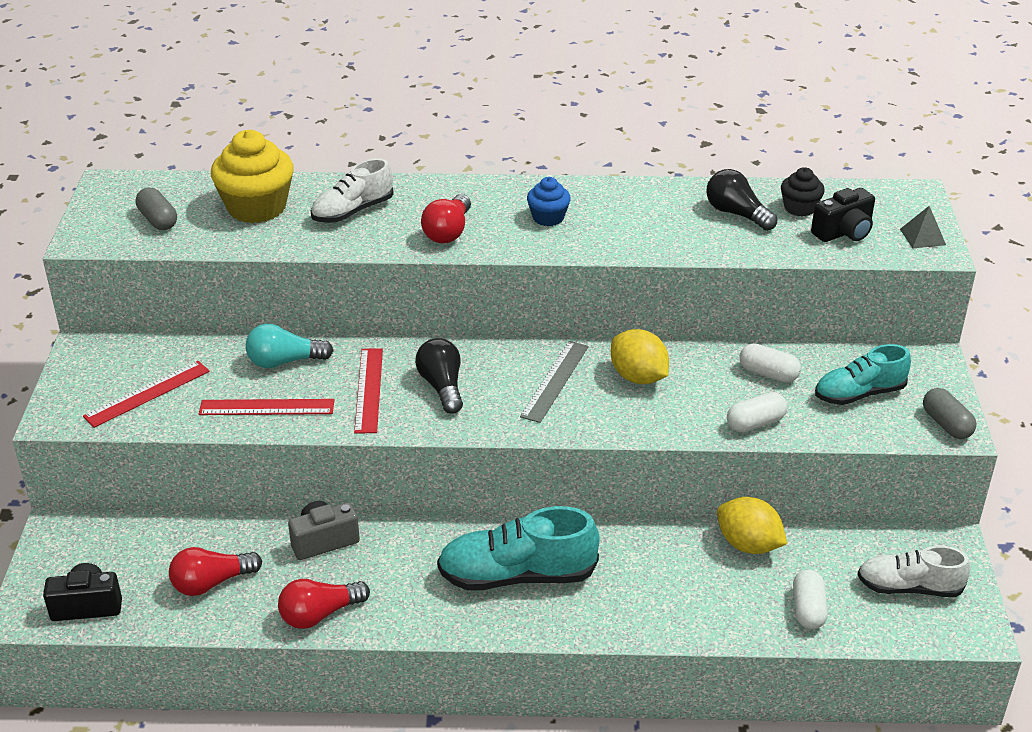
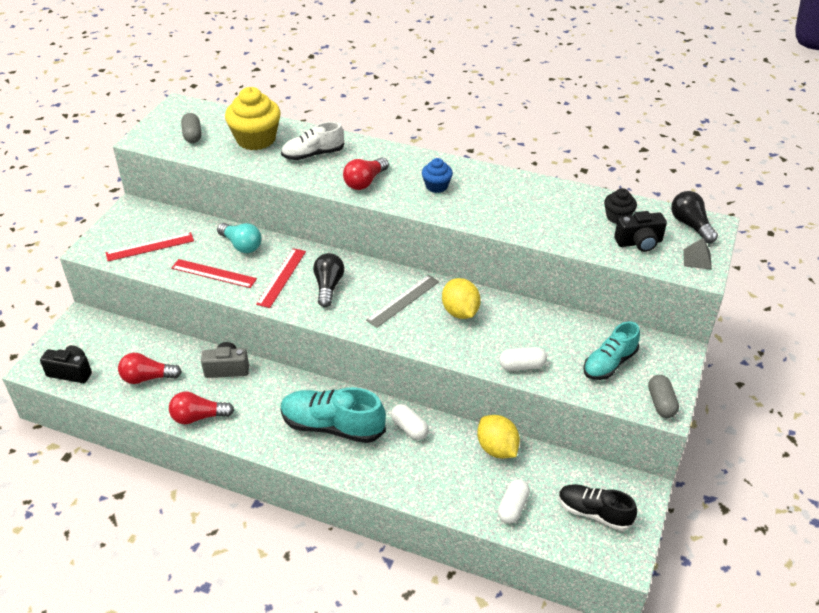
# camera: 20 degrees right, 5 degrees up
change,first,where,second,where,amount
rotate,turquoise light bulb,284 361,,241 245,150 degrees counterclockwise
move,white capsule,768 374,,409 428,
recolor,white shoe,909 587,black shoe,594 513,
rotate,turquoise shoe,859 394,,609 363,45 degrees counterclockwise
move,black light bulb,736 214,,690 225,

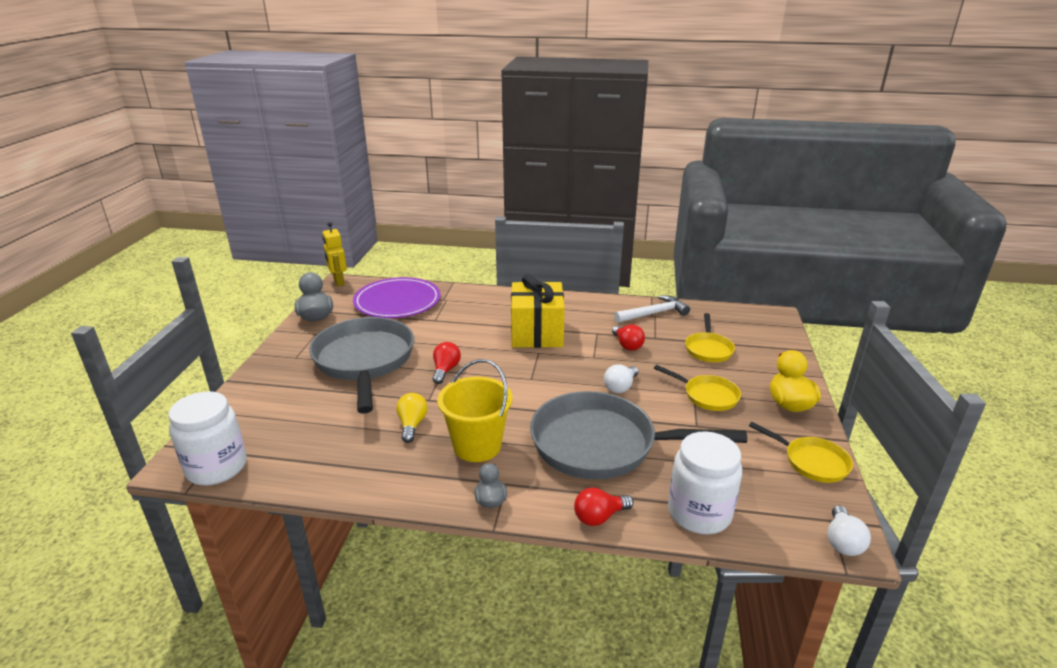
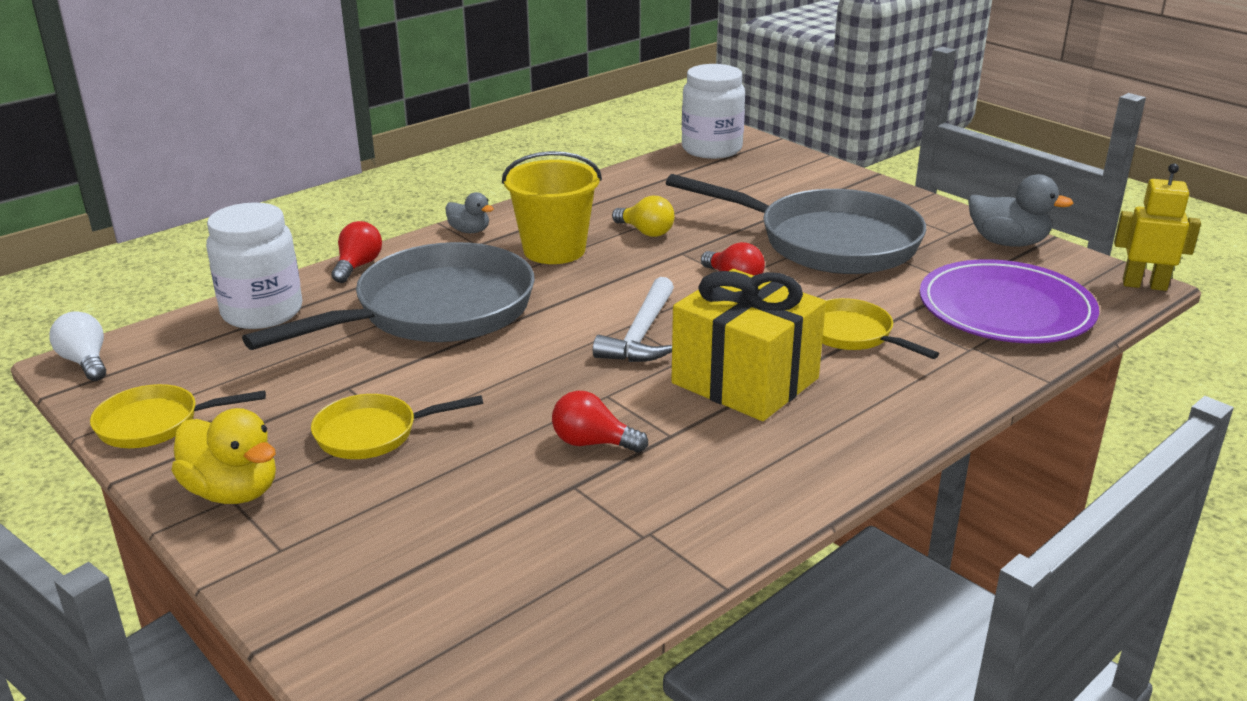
# camera: 130 degrees right, 0 degrees up
change,first,where,second,where,amount
move,white hammer,654 313,,641 334,
move,yellow pan,708 349,,853 335,
delete,white light bulb,620 387,,,

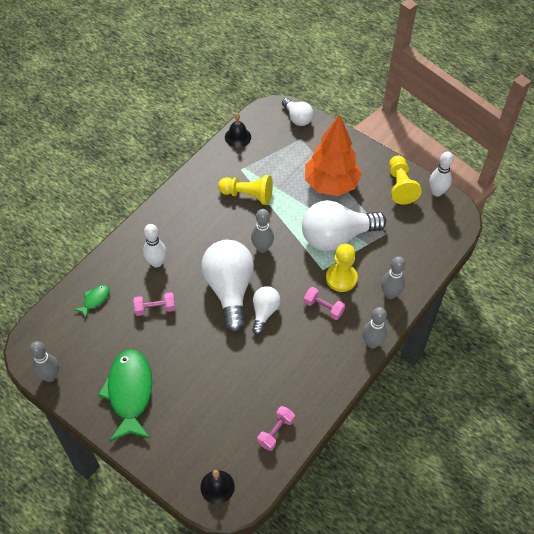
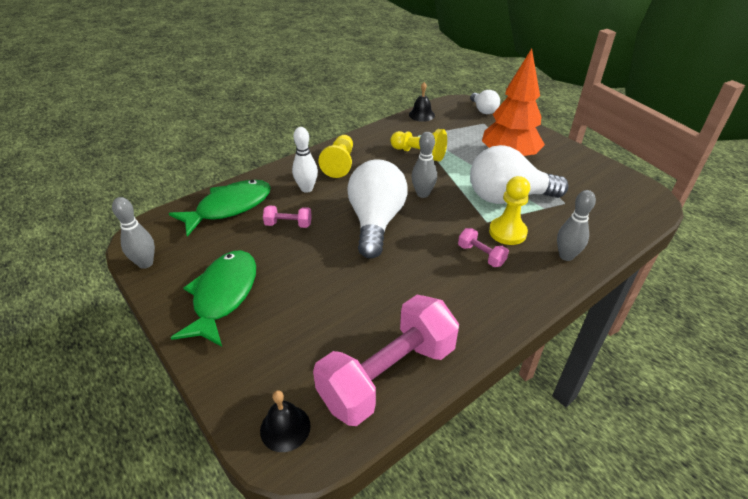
# camera: 15 degrees right, 15 degrees down
change,first,where,second,where,amount
resize,green fish,95 300,,229 207,x2.25
resize,pink dumbbell,276 432,,388 375,x2.35
move,yellow pawn,400 186,,340 164,
delete,white light bulb,264 312,,,
delete,grey bowling pin,372 343,,,
delete,white bowling pin,437 192,,,

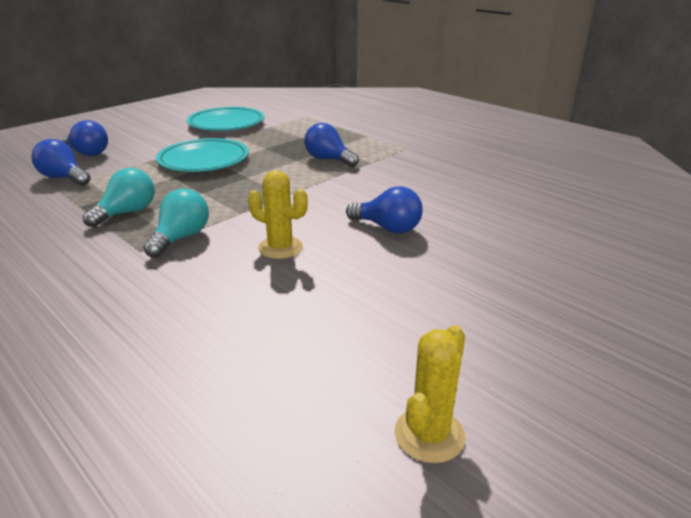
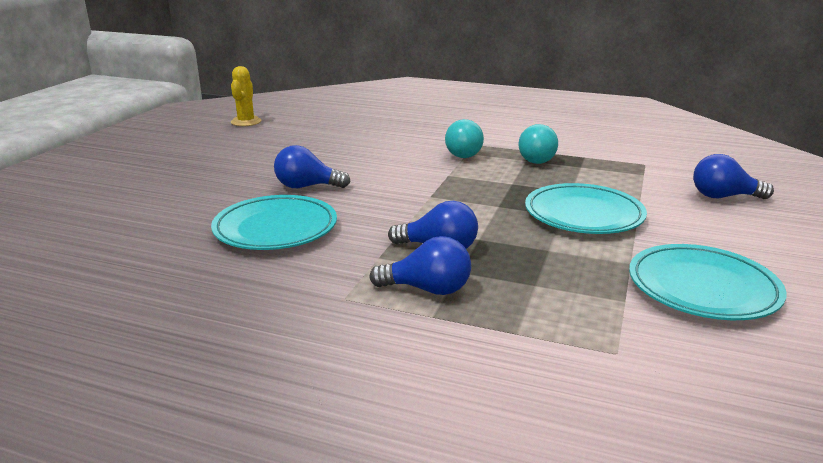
# camera: 155 degrees right, 5 degrees down
change,first,where,second,where,amount
insert,,,turquoise plate,275 229,
move,blue light bulb,64 178,,428 289,
delete,yellow cactus,280 248,,,

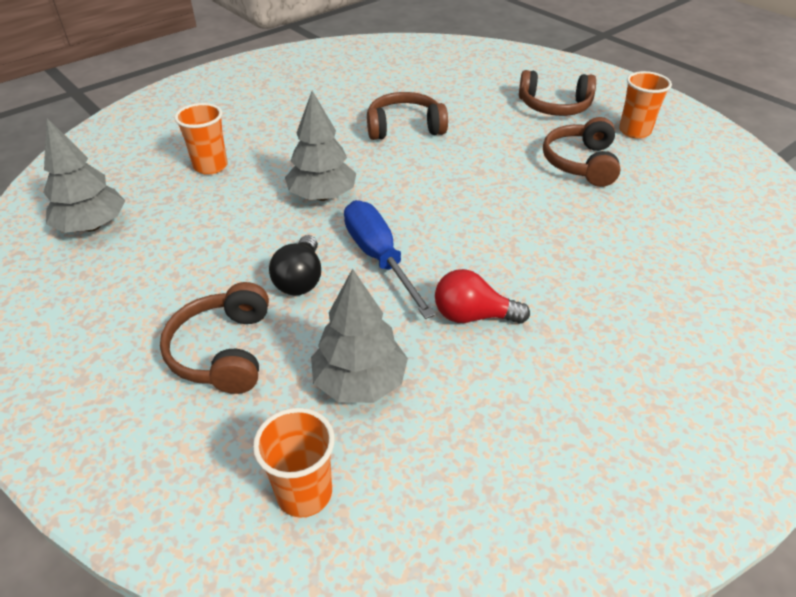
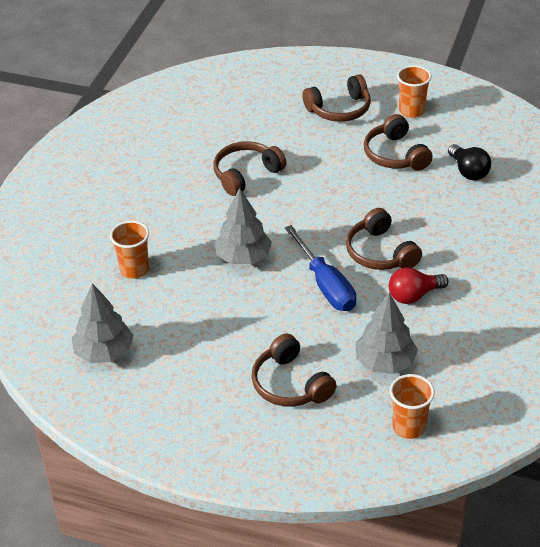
# camera: 30 degrees left, 0 degrees up
change,first,where,second,where,amount
rotate,blue screwdriver,379 258,,325 285,150 degrees counterclockwise
insert,,,brown headphones,380 252,
move,black light bulb,300 279,,468 171,

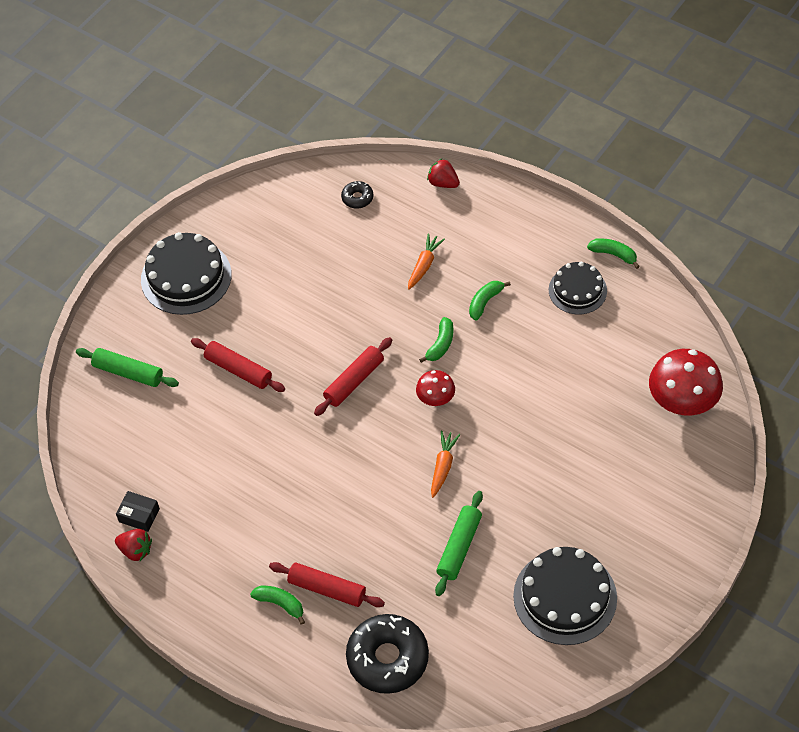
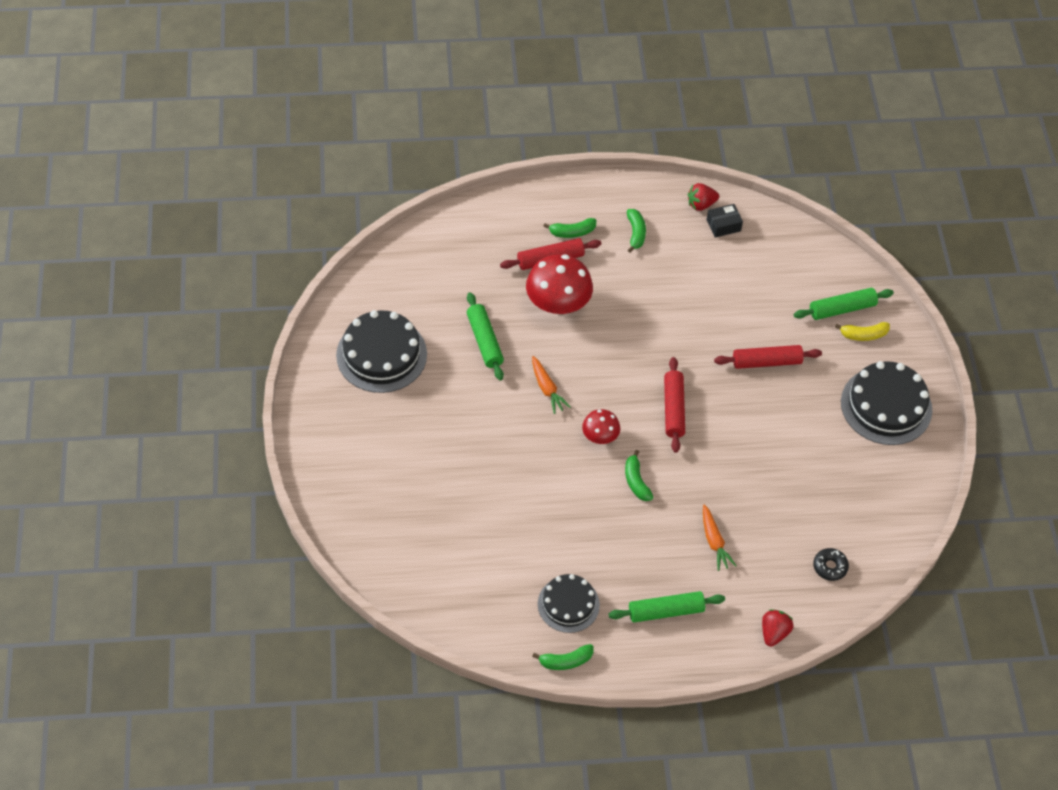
# camera: 135 degrees right, 0 degrees up
change,first,where,second,where,amount
move,red mushroom,682 400,,558 303,
insert,,,green rolling pin,666 611,
move,green banana,485 302,,635 233,
rotate,red strawberry,443 183,,774 633,60 degrees counterclockwise
insert,,,yellow banana,863 335,
delete,black donut,387 658,,,

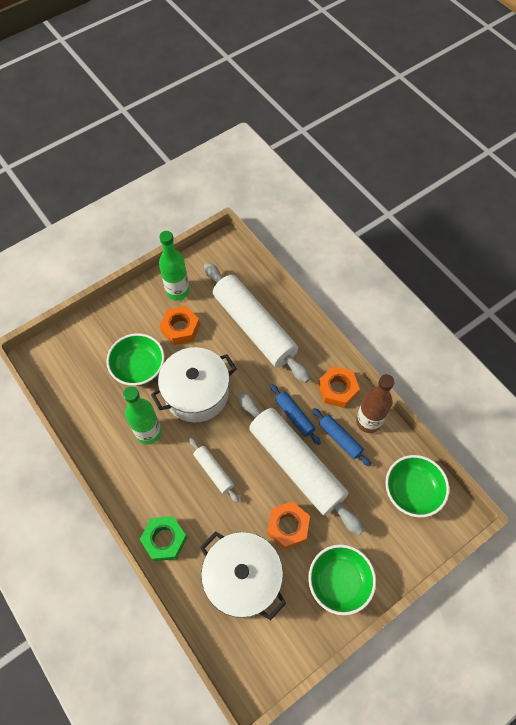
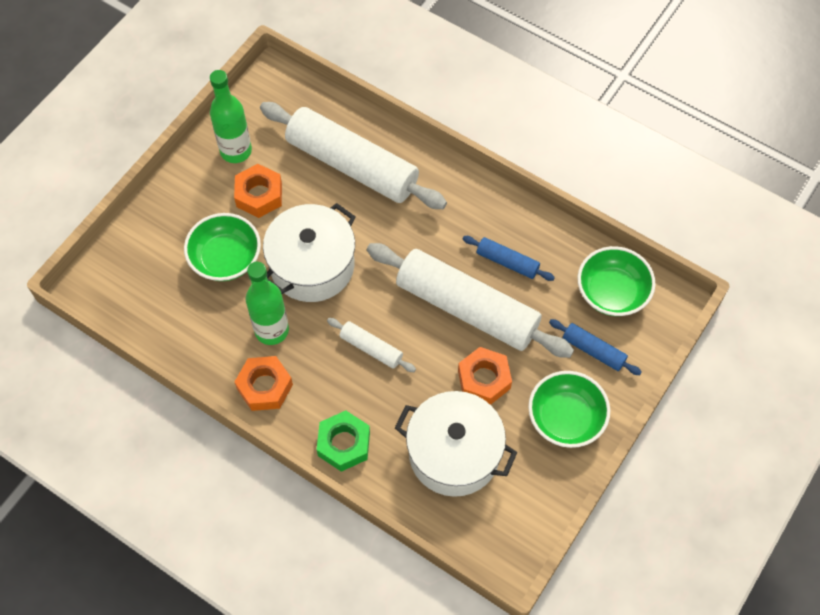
# camera: 20 degrees left, 0 degrees up
change,first,where,second,where,amount
move,orange nut,337 389,,264 387,
move,blue rolling pin,294 416,,593 350,
delete,brown bottle,368 421,,,

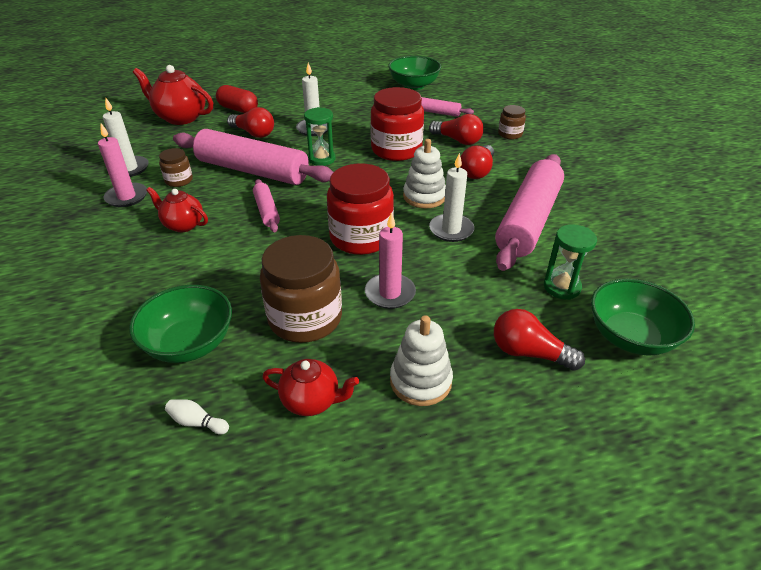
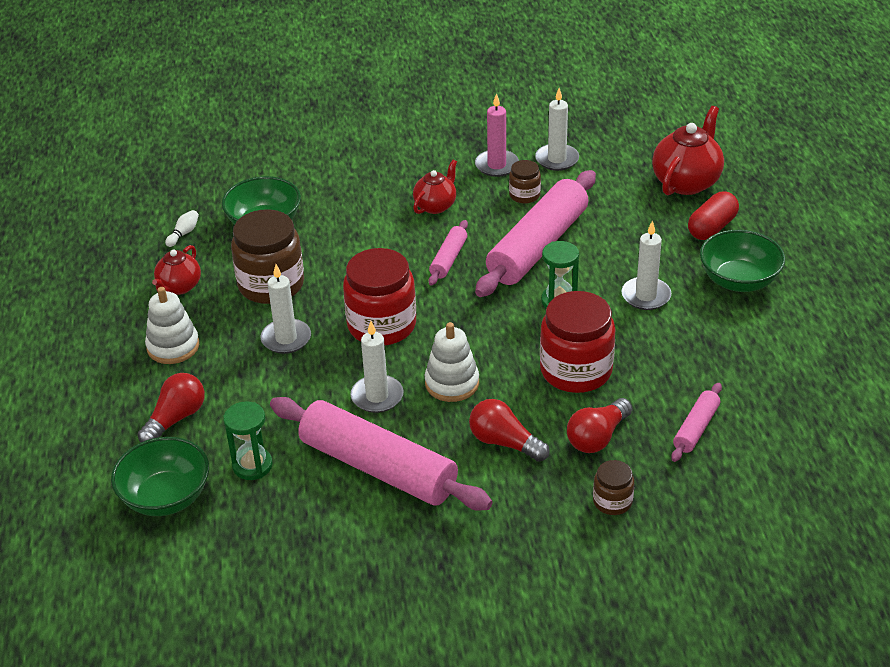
# camera: 100 degrees right, 0 degrees up
change,first,where,second,where,amount
recolor,pink candle,390 293,white candle,286 339,
rotate,pink rolling pin,267 211,,448 259,60 degrees counterclockwise
move,green bowl,414 85,,739 280,
delete,red light bulb,253 133,,,

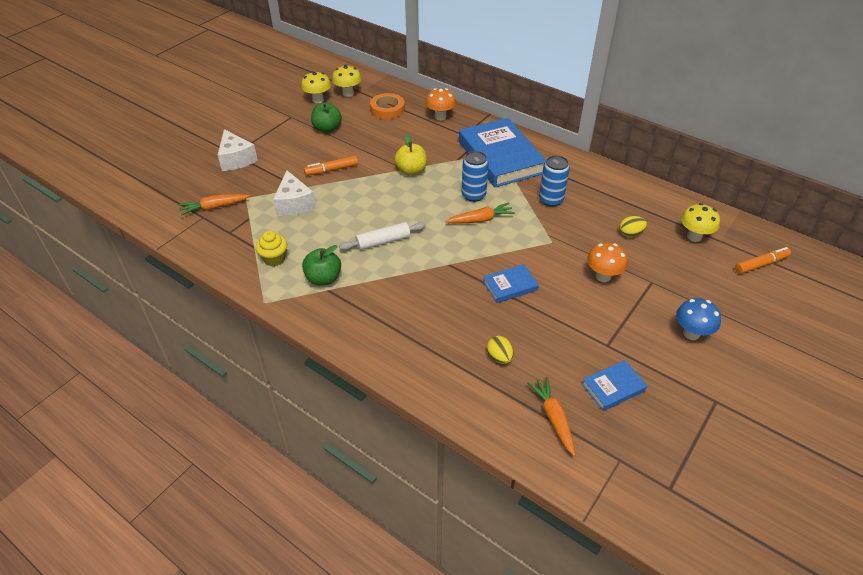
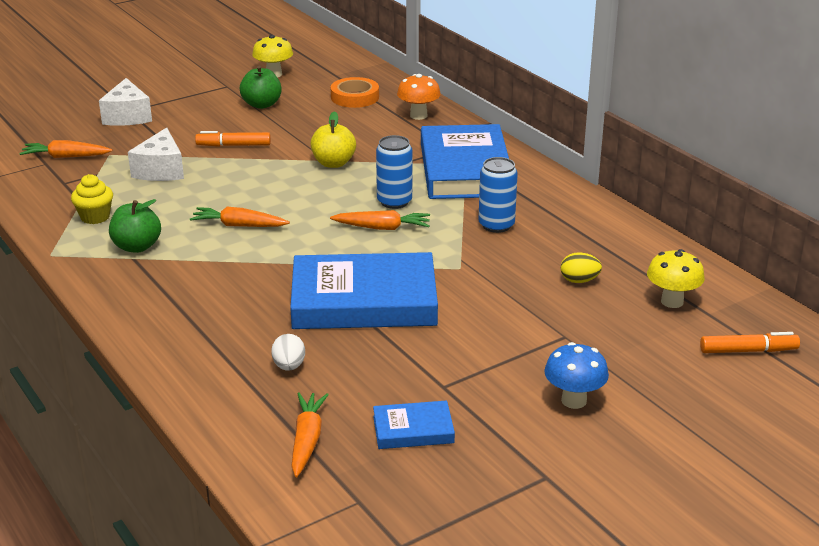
# camera: 20 degrees right, 15 degrees down
change,first,where,second,where,amount
replace,white rolling pin,383 241,orange carrot,239 225,
recolor,yellow egg,499 357,white egg,289 366,
resize,blue book,510 286,,364 300,x2.17
delete,yellow mushroom,348 93,,,
delete,orange mushroom,603 276,,,

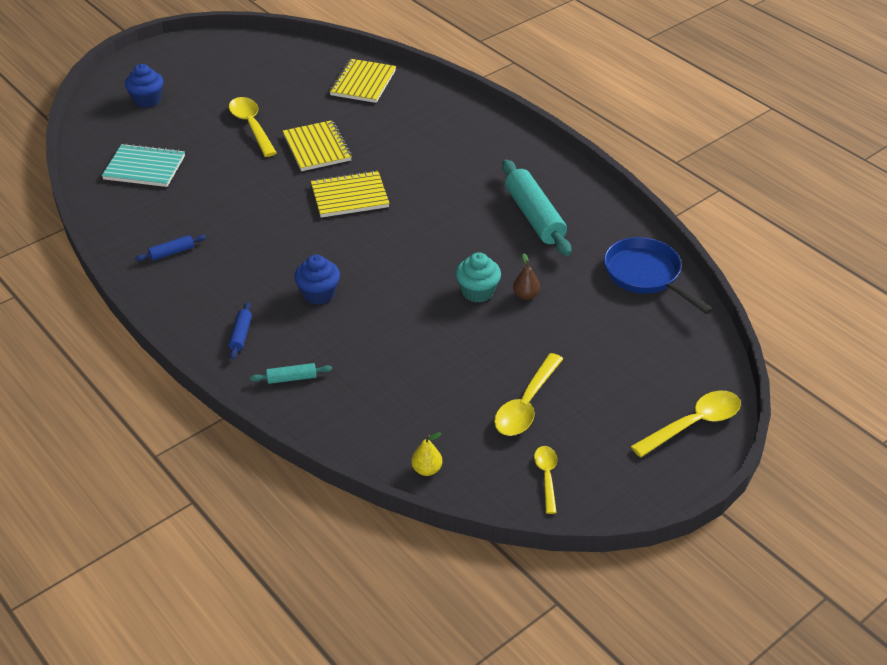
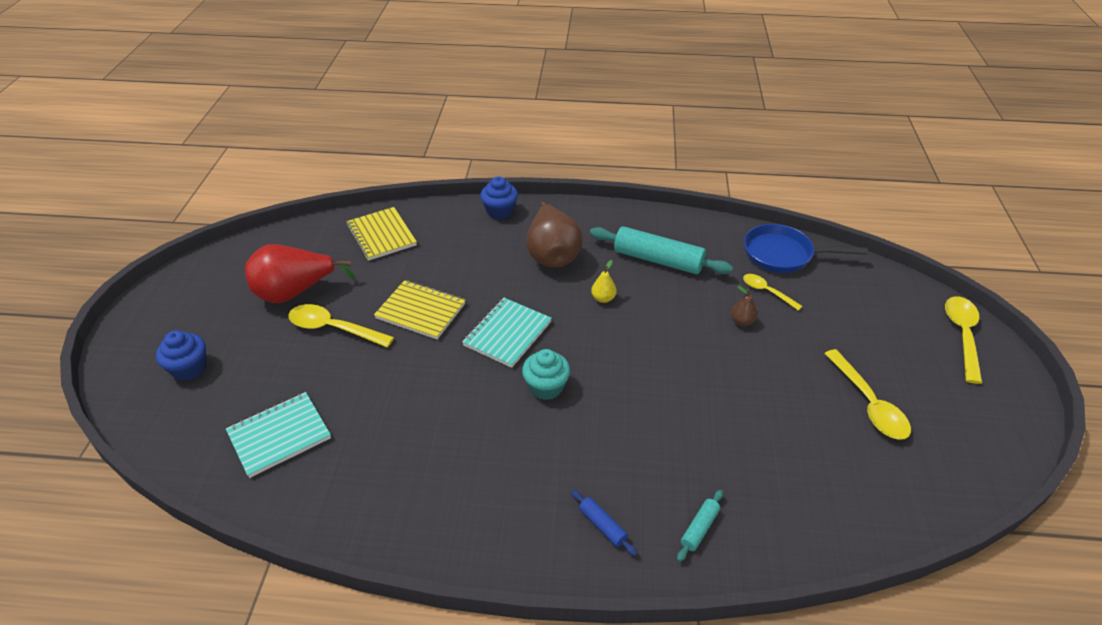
# camera: 45 degrees left, 0 degrees up
change,first,where,second,where,amount
insert,,,red pear,295 292,
recolor,yellow notebook,349 196,turquoise notebook,507 334,
move,blue cupcake,318 294,,500 211,
move,turquoise cupcake,477 292,,546 387,
insert,,,brown pear,552 254,
move,yellow pear,427 469,,603 298,
move,yellow spoon,546 476,,766 292,
delete,blue rolling pin,172 252,,,

